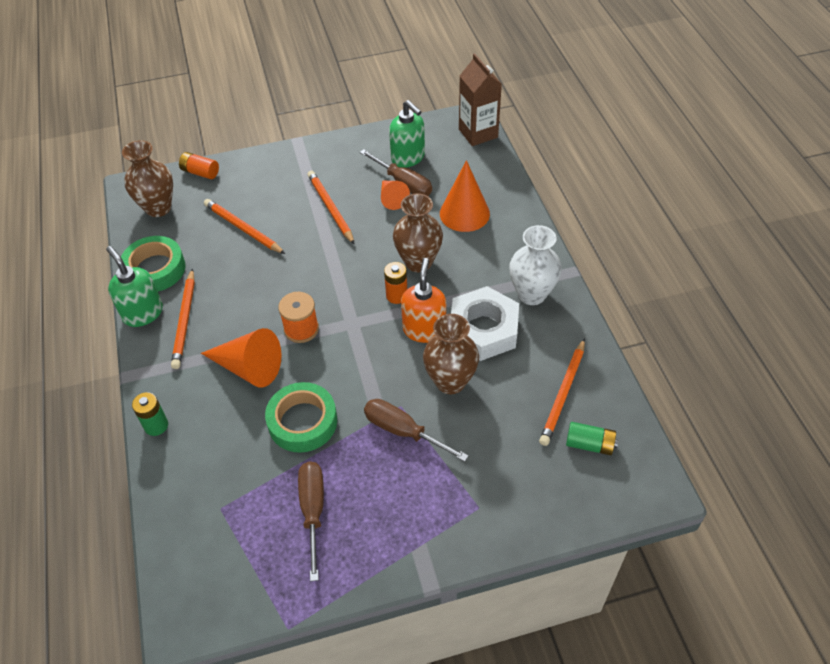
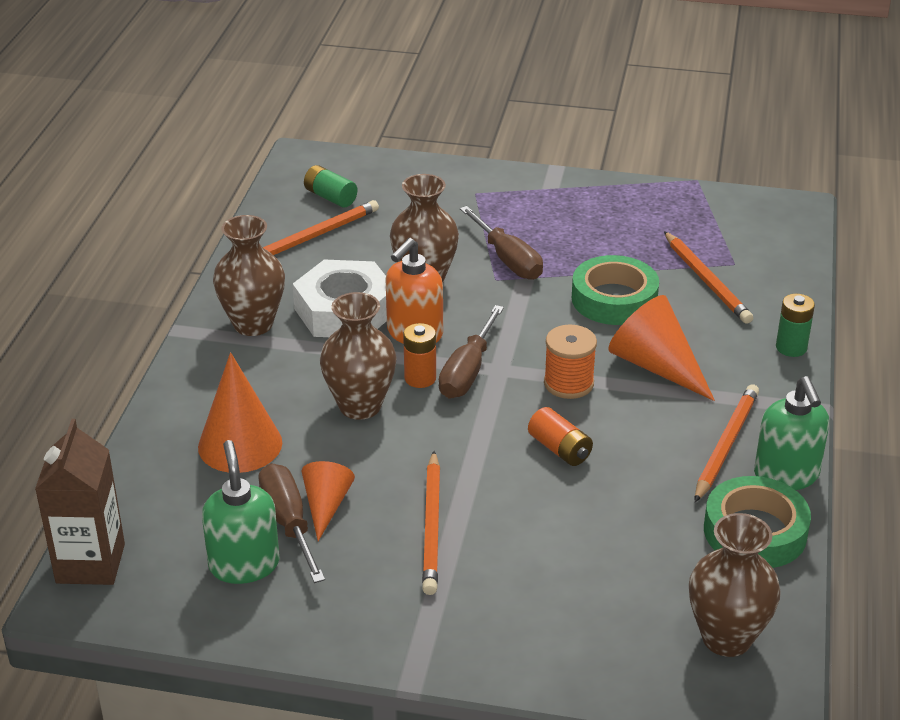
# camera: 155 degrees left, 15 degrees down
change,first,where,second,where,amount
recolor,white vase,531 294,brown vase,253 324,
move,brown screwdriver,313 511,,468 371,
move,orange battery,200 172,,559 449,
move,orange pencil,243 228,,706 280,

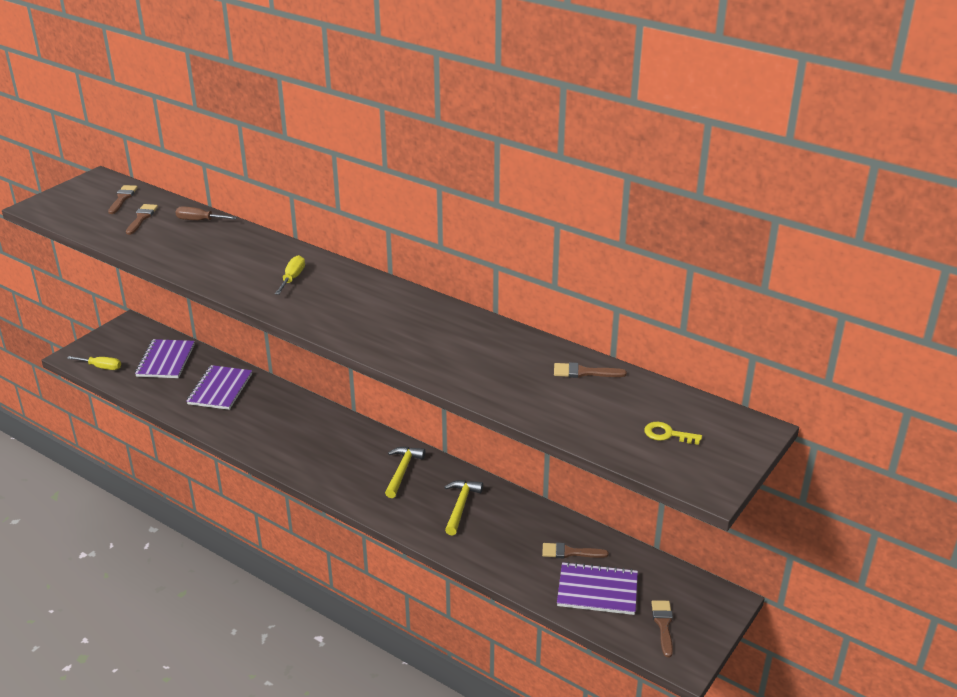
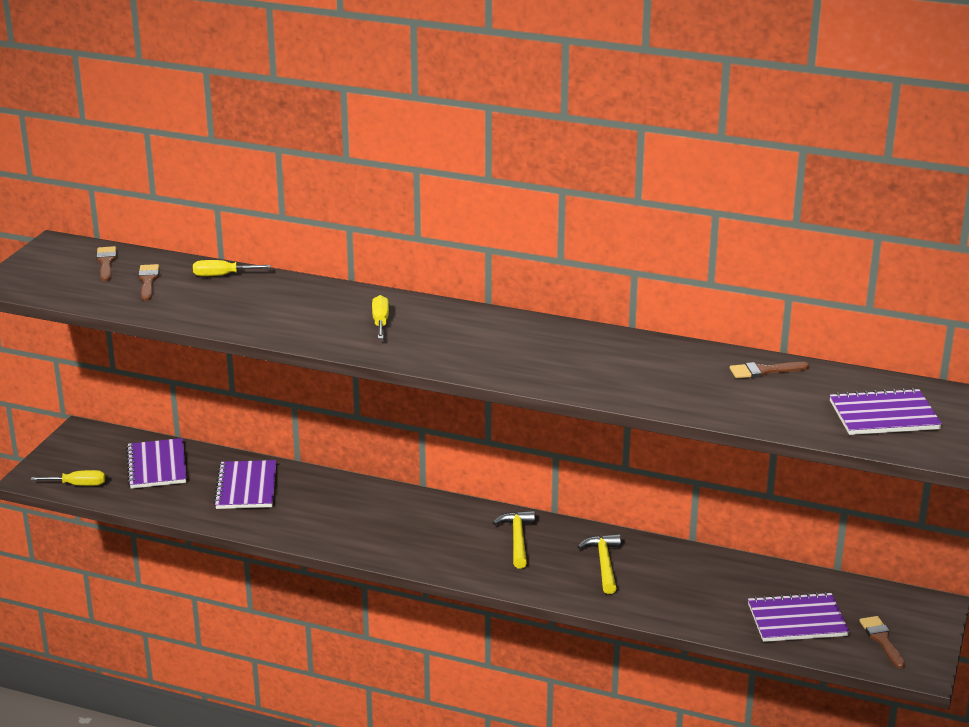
# camera: 15 degrees left, 5 degrees down
change,first,where,second,where,amount
recolor,brown screwdriver,199 220,yellow screwdriver,222 275,
replace,yellow key,667 434,purple notebook,884 415,
delete,brown brush,570 552,,,

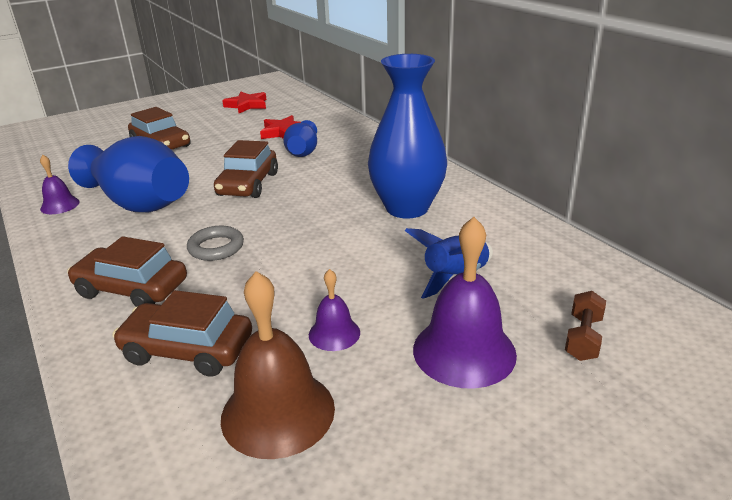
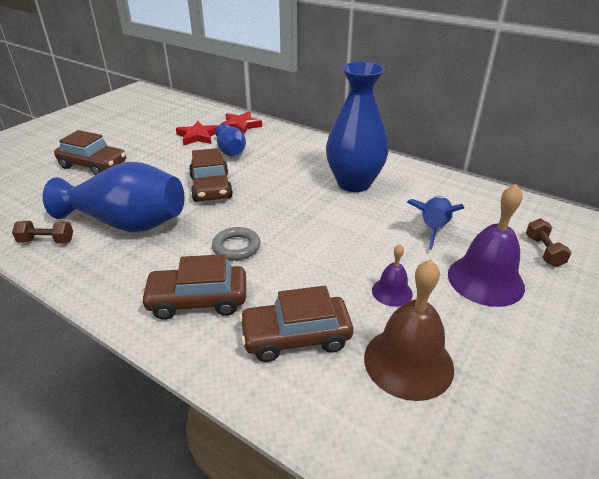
# camera: 25 degrees left, 5 degrees up
change,first,where,second,where,amount
replace,purple bell,60 205,brown dumbbell,46 241,
move,red star,247 105,,240 126,

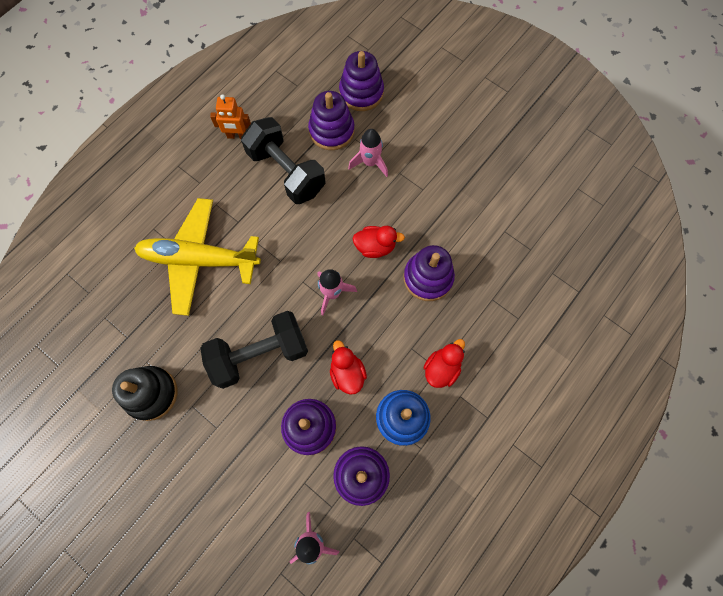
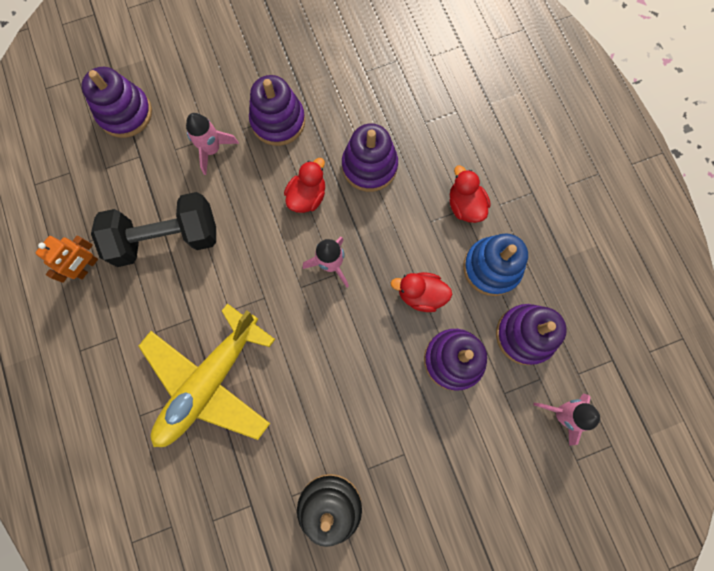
# camera: 60 degrees left, 5 degrees up
change,first,where,second,where,amount
move,purple stacking toy,331 131,,278 121,
delete,black dumbbell,259 354,,,

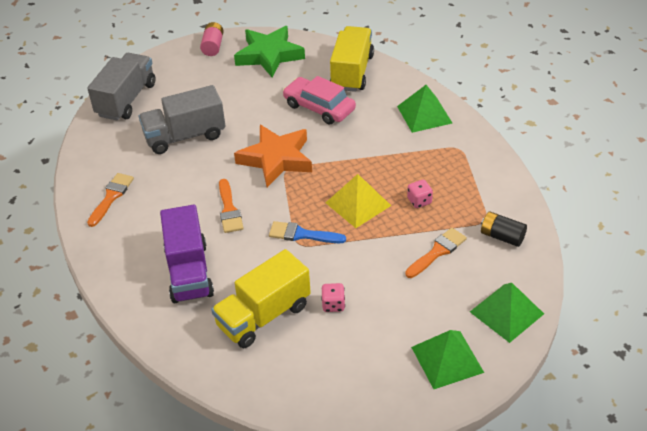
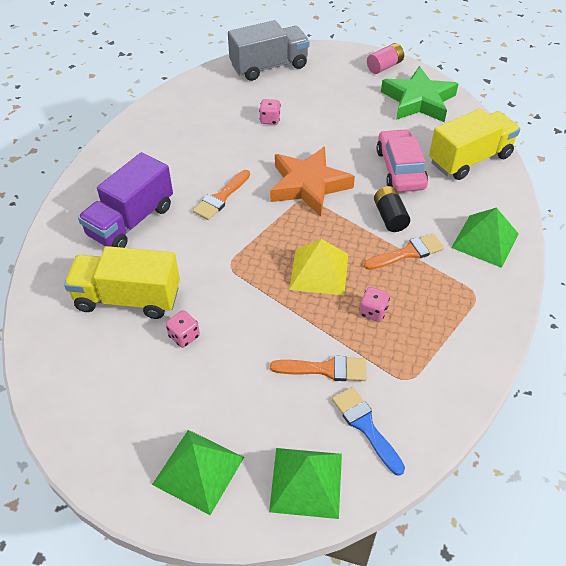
# camera: 45 degrees right, 5 degrees up
change,first,where,second,where,amount
replace,grey truck,185 136,pink dice,270 120,
move,blue brush,302 234,,365 426,
move,orange brush,111 197,,407 253,
move,black battery,502 236,,390 217,

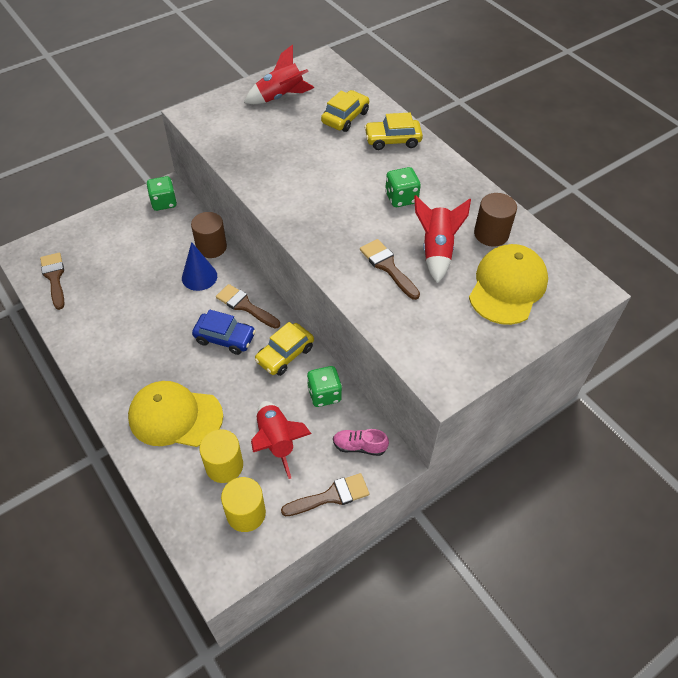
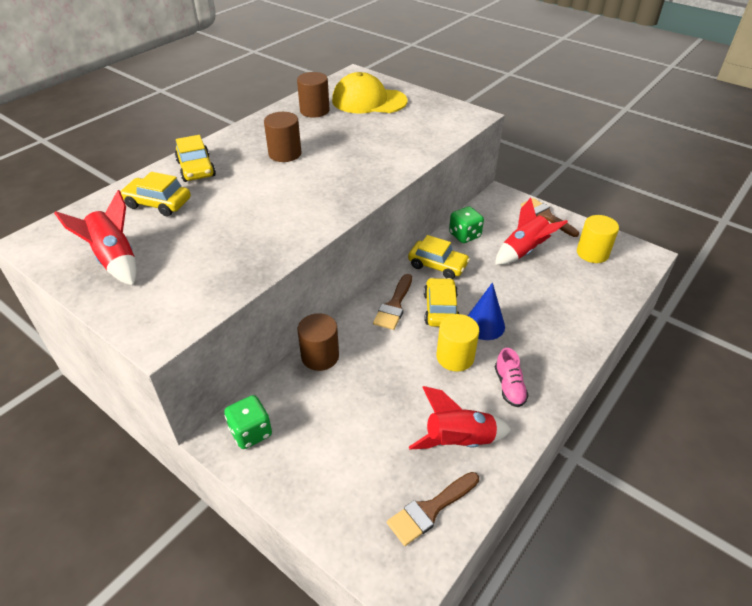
# camera: 105 degrees left, 10 degrees down
change,first,where,second,where,amount
replace,green dice,401 198,brown cylinder,285 154,
move,red rocket,436 250,,458 441,
recolor,blue car,225 338,yellow car,440 309,
move,yellow cylinder,224 466,,455 357,
move,blue cone,199 277,,484 325,
move,pink shoe,359 446,,509 386,
delete,yellow cap,175 416,,,
delete,brown brush,387 266,,,

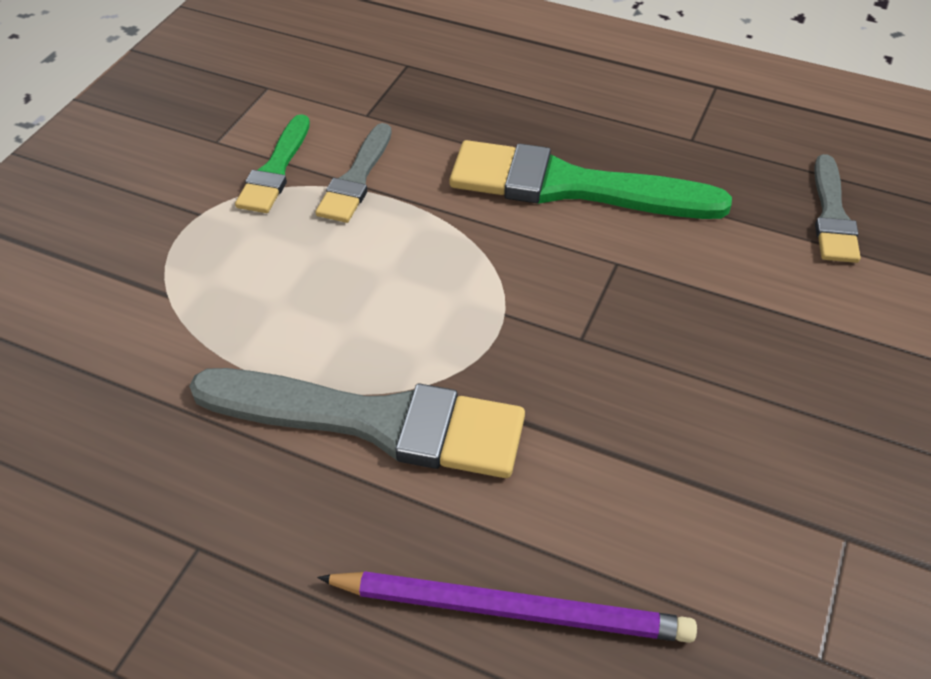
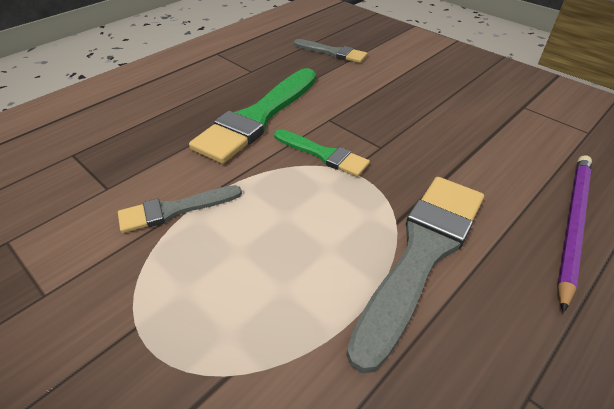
# camera: 70 degrees left, 5 degrees down
change,first,where,second,where,amount
rotate,grey brush,356 179,,175 209,120 degrees clockwise
move,green brush,275 170,,323 154,

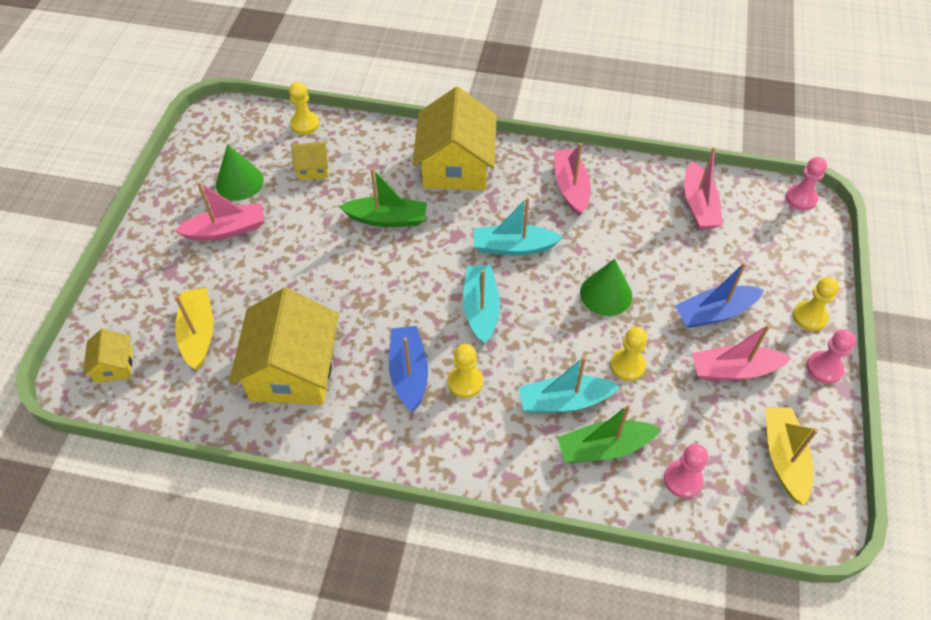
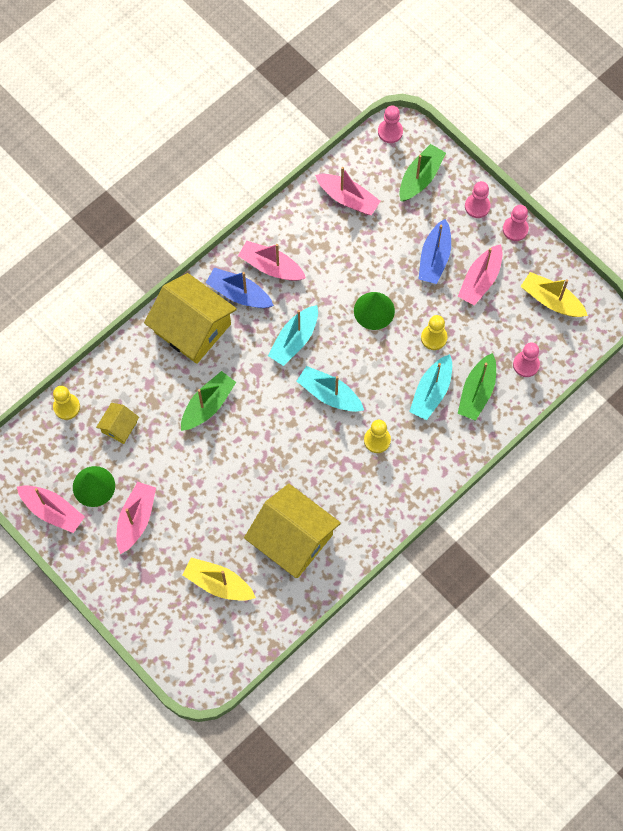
# camera: 55 degrees left, 15 degrees up
change,first,where,second,where,amount
insert,,,pink boat,52 511,
move,blue boat,409 373,,239 294,
insert,,,green boat,420 177,
recolor,yellow pawn,809 317,pink pawn,477 206,
delete,yellow house,114 365,,,

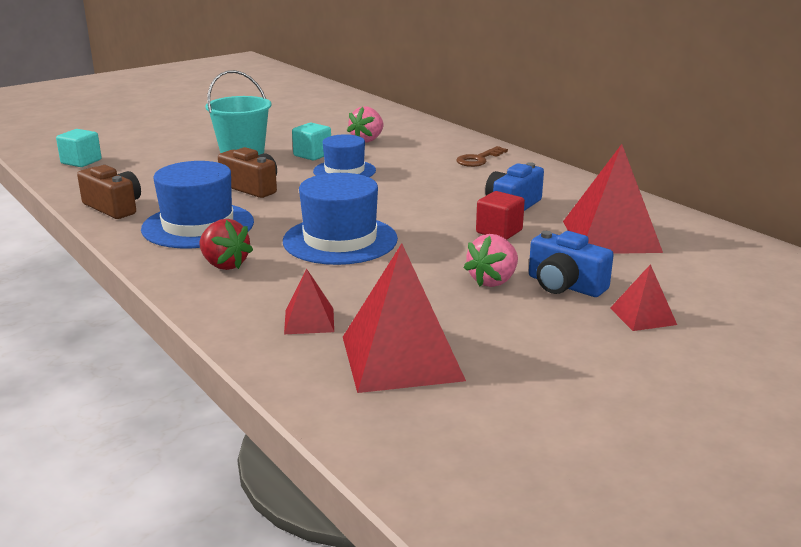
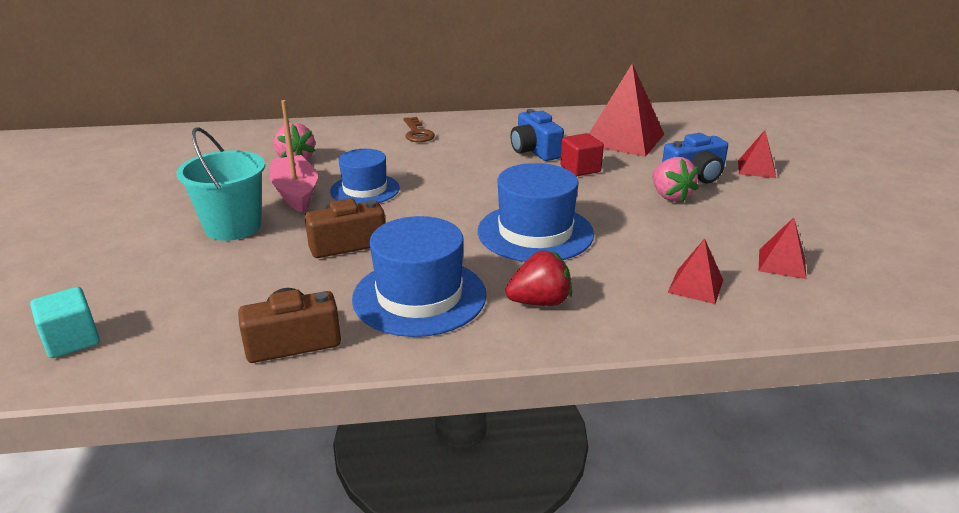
# camera: 60 degrees left, 5 degrees up
change,first,where,second,where,amount
replace,turquoise cube,312 155,pink boat,295 193,
resize,red pyramid,402 358,,782 263,x0.50

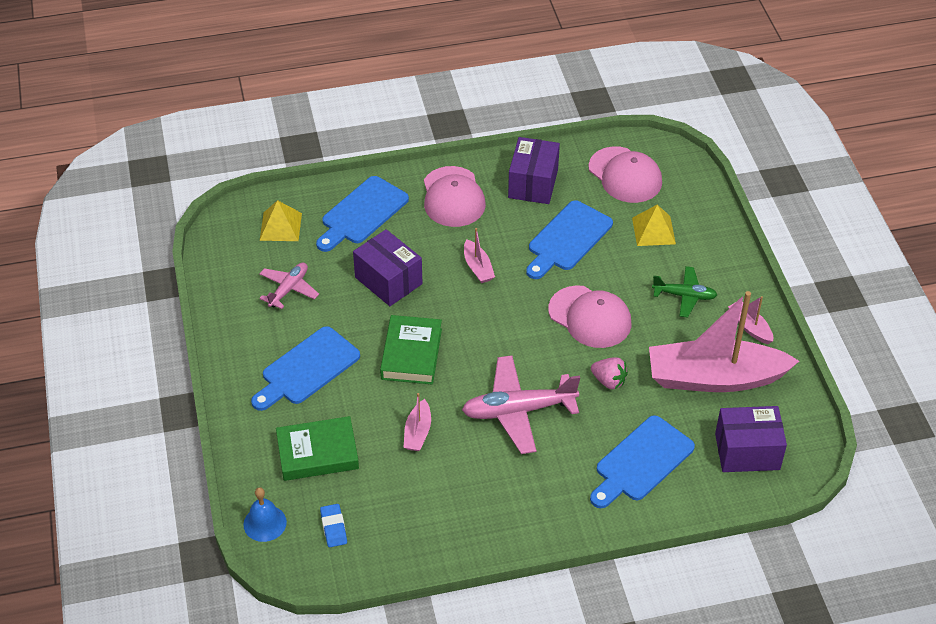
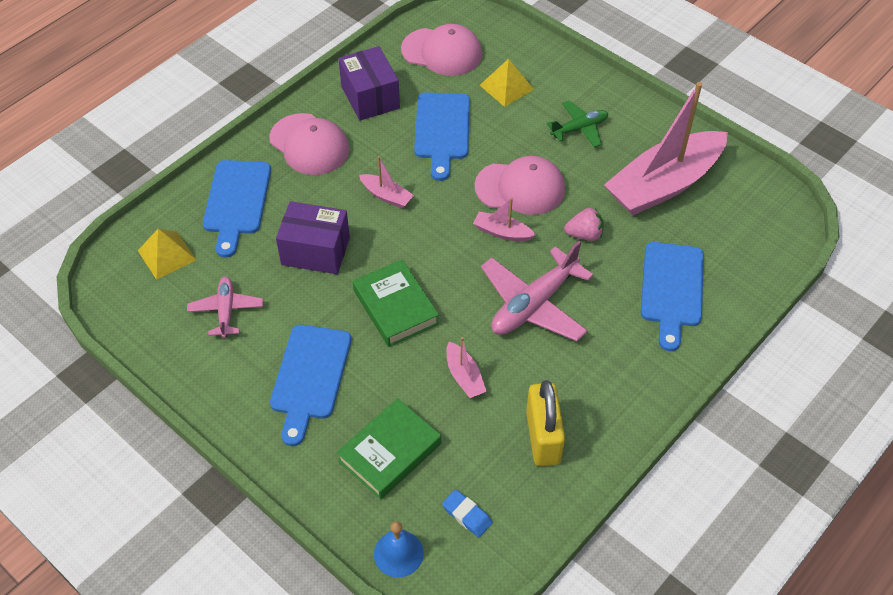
# camera: 35 degrees left, 5 degrees up
change,first,where,second,where,amount
move,pink boat,750 327,,502 232,
insert,,,yellow padlock,543 437,
delete,purple box,747 451,,,

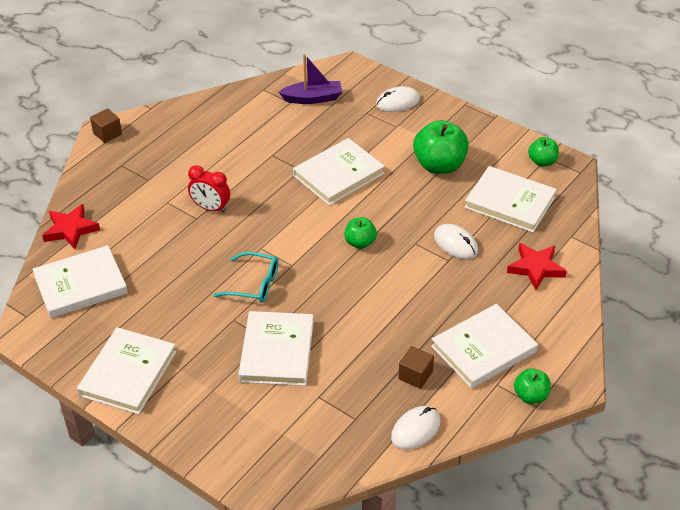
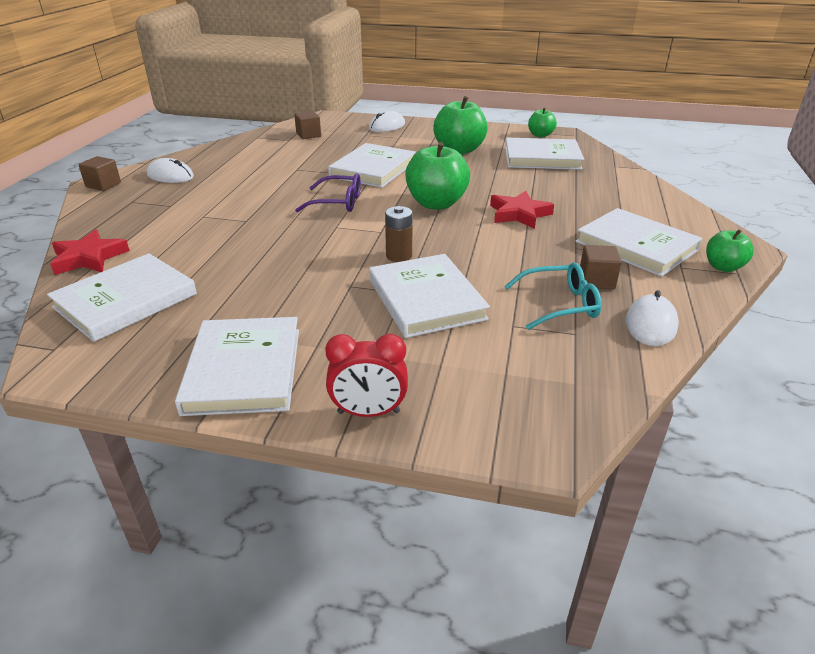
# camera: 25 degrees left, 10 degrees down
change,first,where,second,where,amount
move,white mouse,455 243,,170 176,
replace,purple boat,313 98,brown cube,308 135,
insert,,,purple glasses,337 202,
move,red clock,211 208,,368 412,
insert,,,brown battery,399 256,
resize,green apple,360 242,,436 203,x1.80
move,red star,536 268,,519 214,
move,turquoise glasses,254 284,,559 304,
rotate,white book,484 349,,636 246,75 degrees counterclockwise

